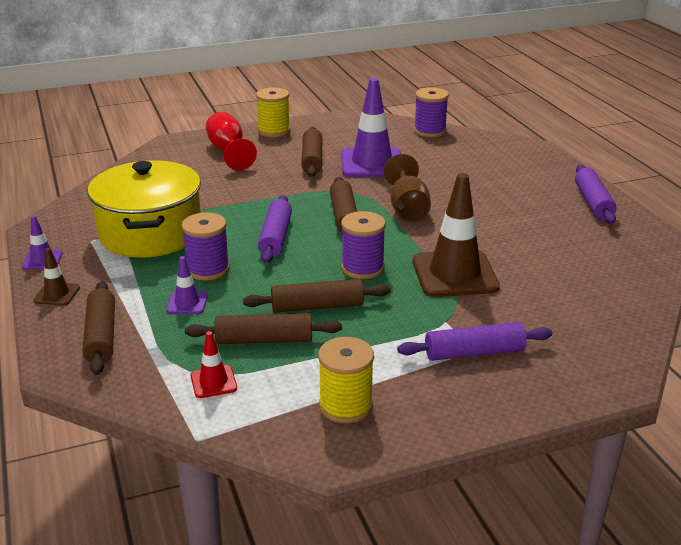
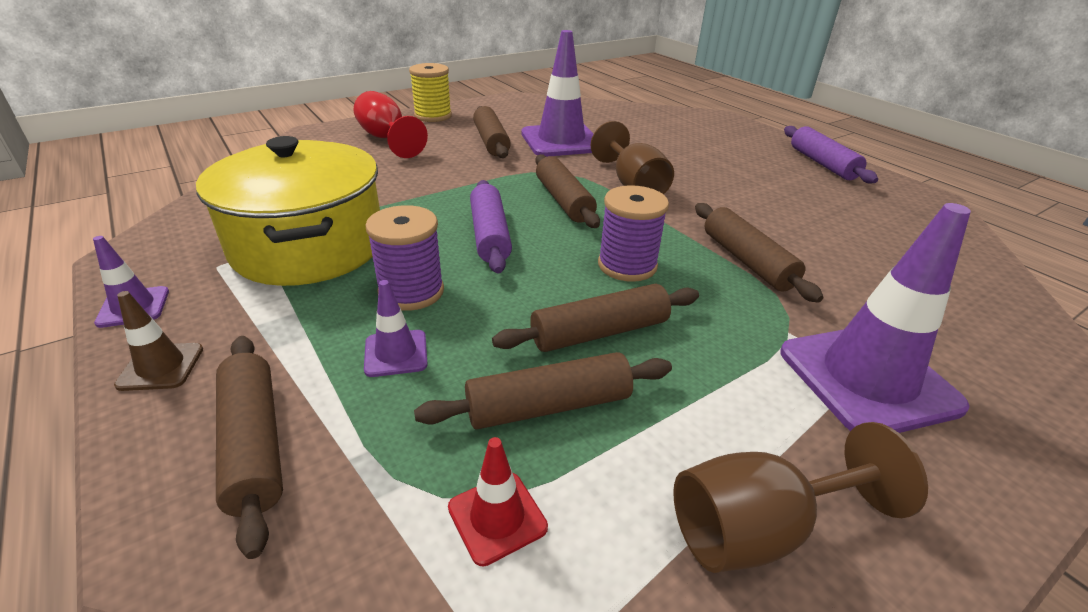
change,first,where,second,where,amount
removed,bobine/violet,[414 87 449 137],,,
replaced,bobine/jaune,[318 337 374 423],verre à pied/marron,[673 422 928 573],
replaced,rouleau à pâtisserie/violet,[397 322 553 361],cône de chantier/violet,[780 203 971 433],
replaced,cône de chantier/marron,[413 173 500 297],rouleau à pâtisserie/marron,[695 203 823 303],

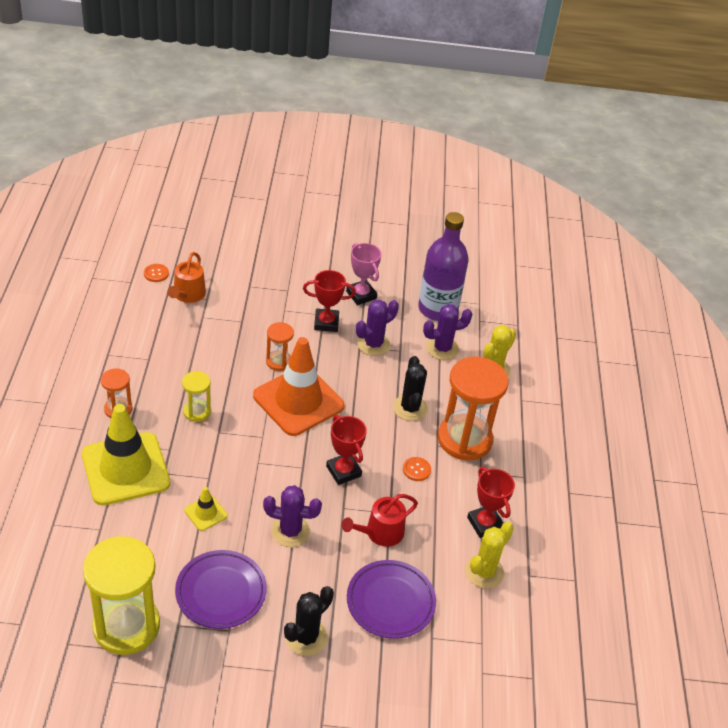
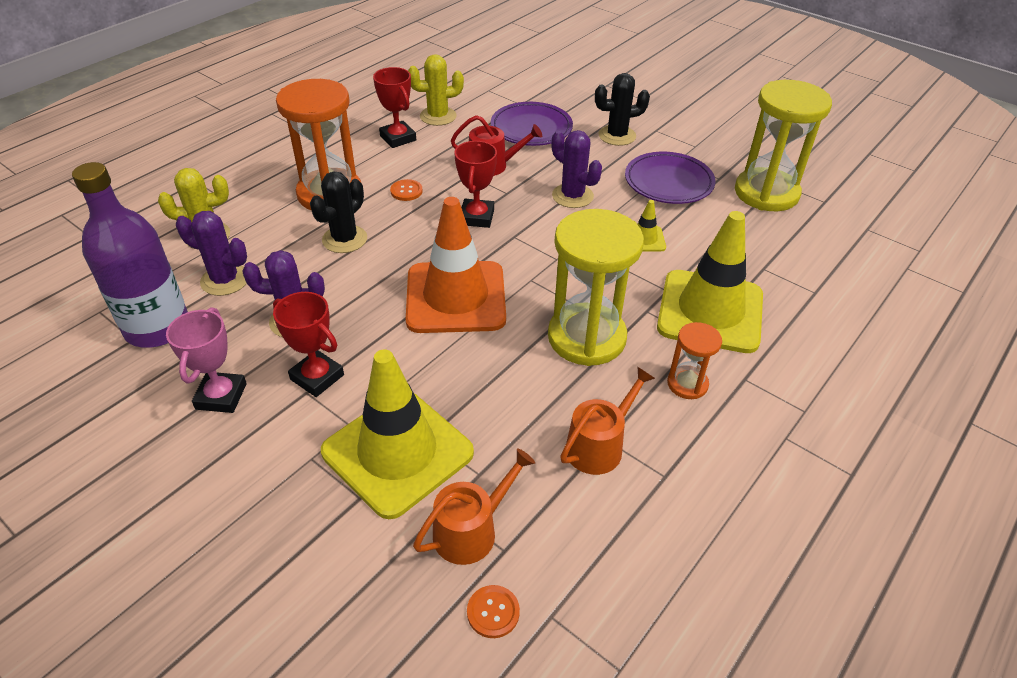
change,first,where,second,where,amount
removed,sablier/orange,[266 322 294 371],,,
added,,,cône de chantier/jaune,[321 349 474 519],
added,,,arrosoir/orange,[560 367 655 475],
turned,trophée/rouge,[467 467 515 538],,[373 67 416 148],45 degrees counterclockwise
resized,sablier/jaune,[182 371 211 422],,[548 209 644 366],x2.03

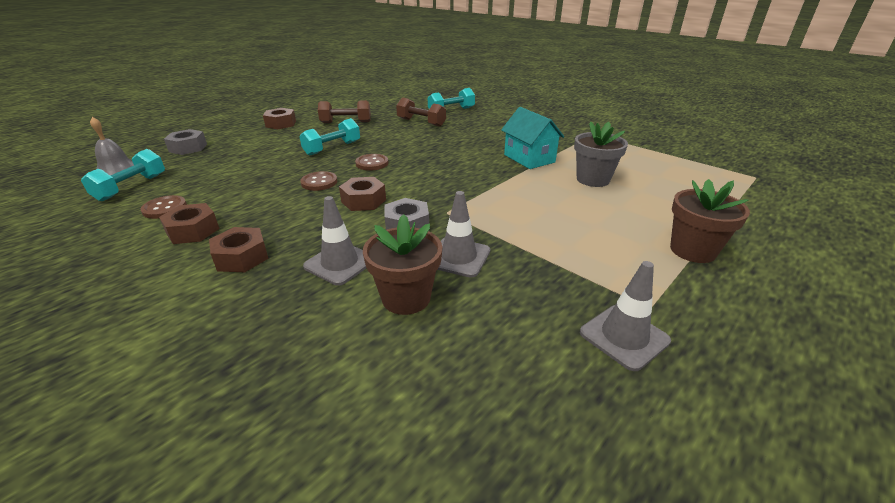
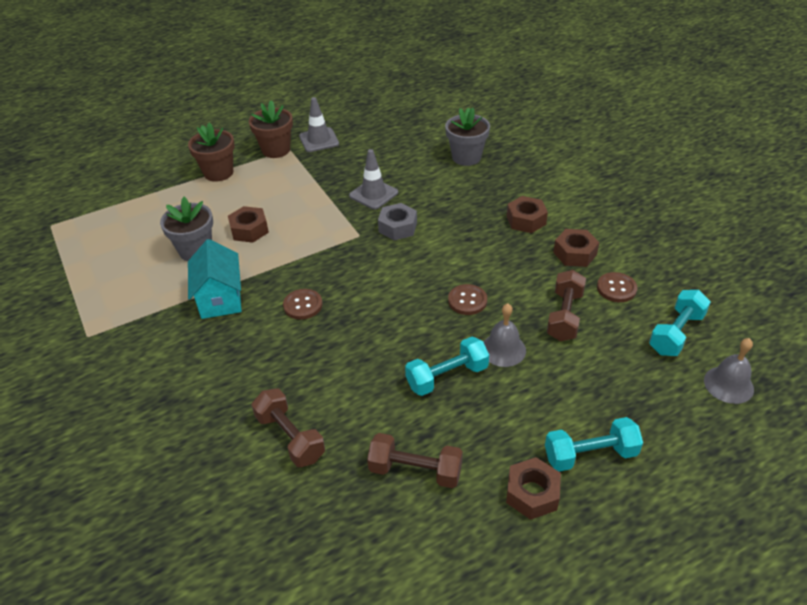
change,first,where,second,where,amount
removed,écrou/gris,[164 129 207 155],,,
removed,cône de chantier/gris,[303 196 366 286],,,
added,,,pot de fleurs/gris,[445 108 490 166],
added,,,cloche/gris,[483 304 526 367],
added,,,haltère/marron,[547 270 586 341],
moved,écrou/marron,[339 177 386 211],,[228 206 269 243],
moved,bouton/marron,[355 154 389 171],,[283 289 322 320],
moved,pot de fleurs/marron,[363 214 442 315],,[249 100 293 158],
moved,haltère/turquoise,[428 88 475 109],,[545 417 643 472],

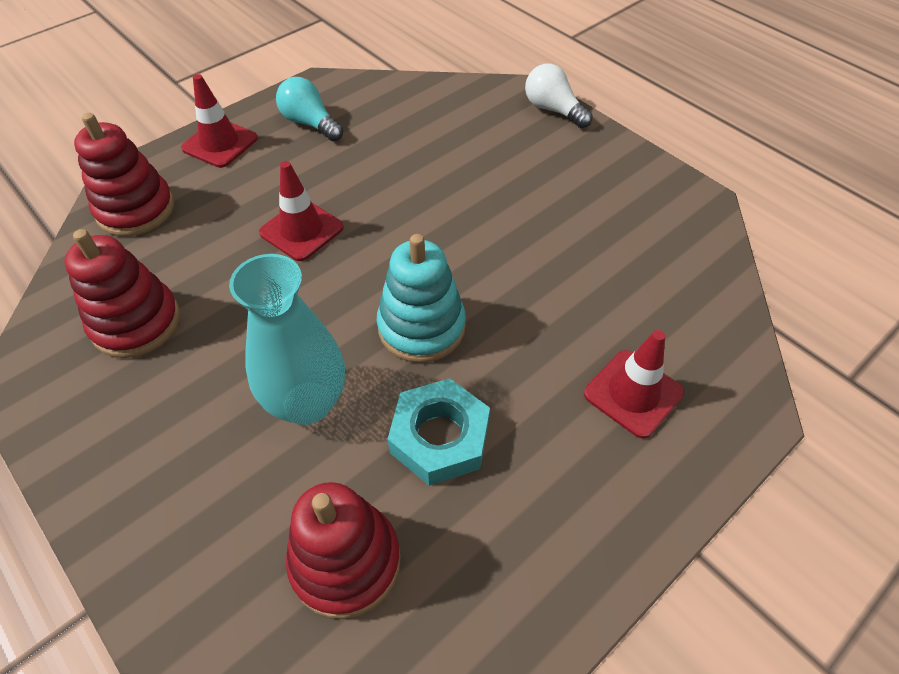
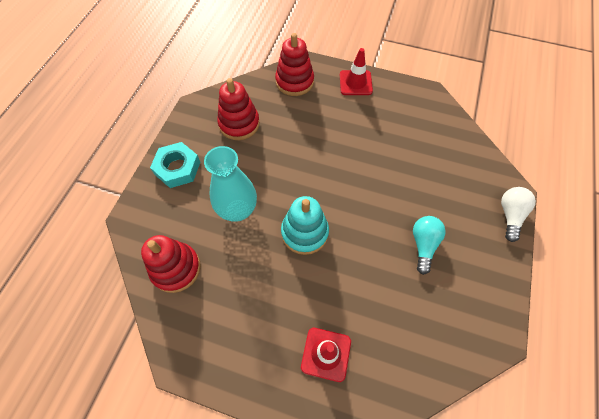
change,first,where,second,where,amount
removed,cône de chantier/rouge,[259 161 344 261],,,
moved,ampoule/turquoise,[276 77 343 141],,[413 216 446 275],
moved,écrou/turquoise,[388 378 490 486],,[150 142 200 188],

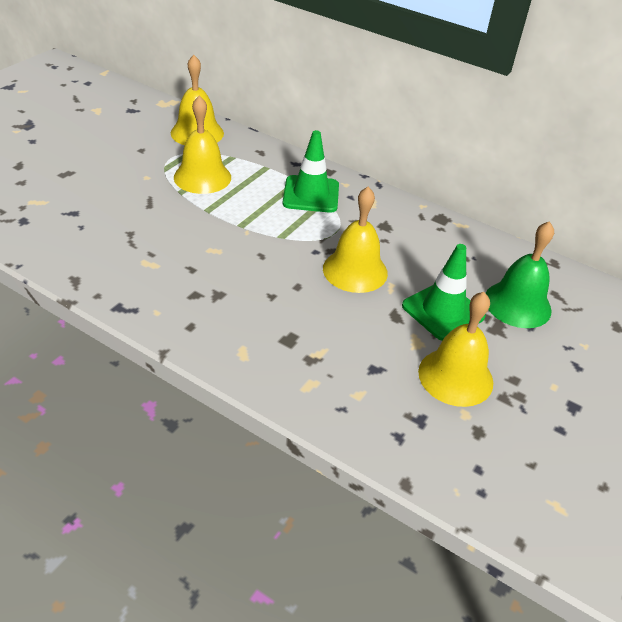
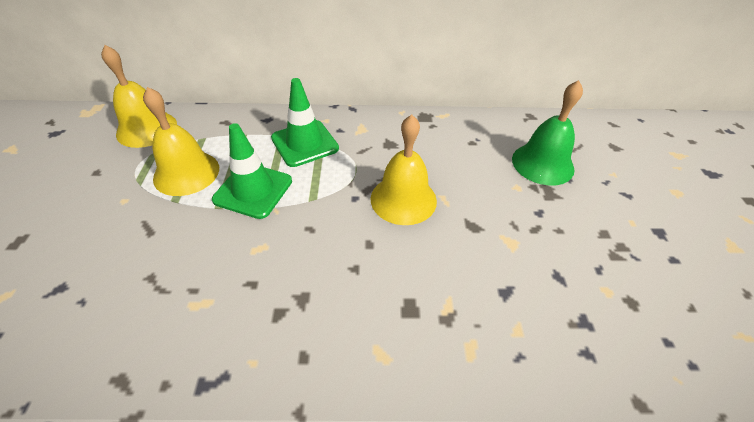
change,first,where,second,where,amount
removed,cloche/jaune,[418 292 493 407],,,
moved,cône de chantier/vert,[402 244 486 341],,[212 123 292 219],

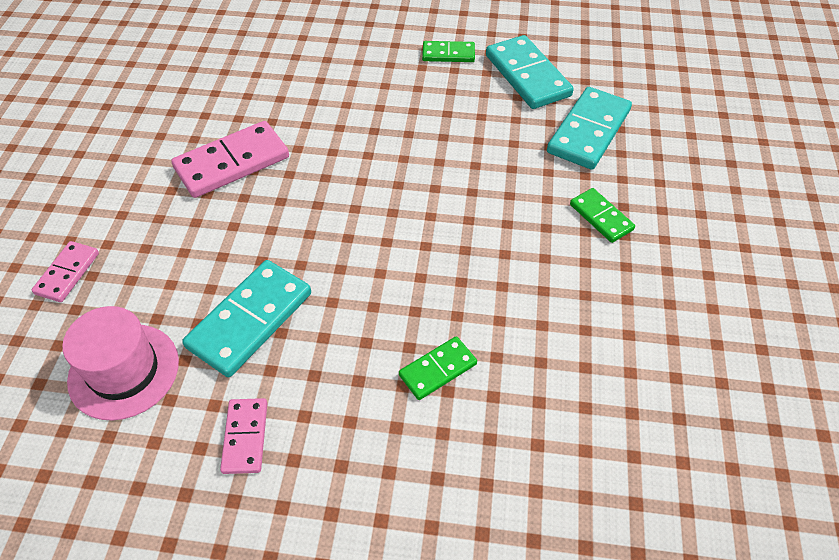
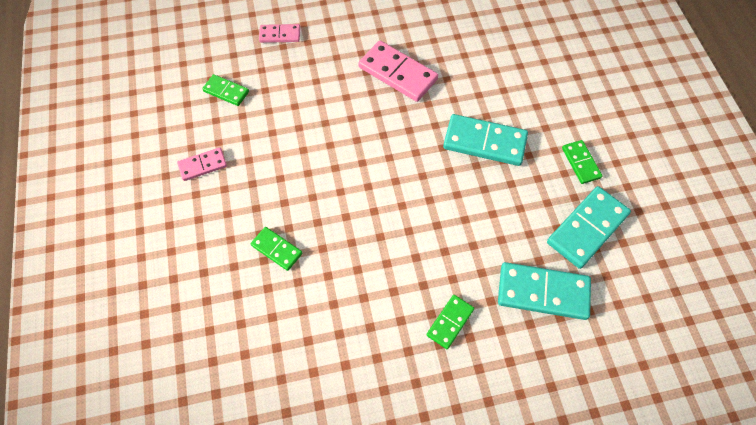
change,first,where,second,where,amount
moved,domino/turquoise,[182 260 311 377],,[443 114 528 166],
replaced,chapeau/rose,[62 306 179 421],domino/vert,[202 74 249 106],

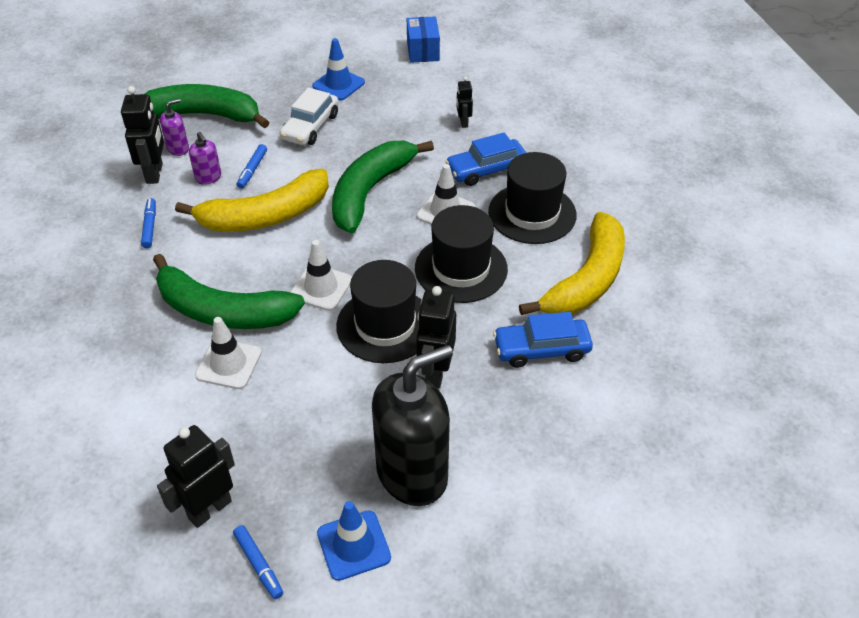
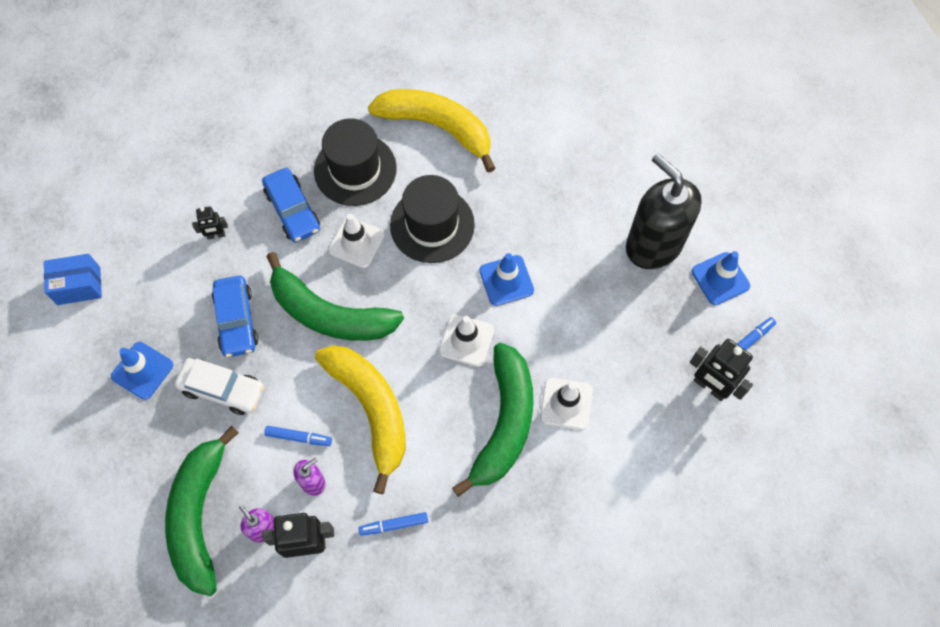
change,first,where,second,where,amount
removed,robot/noir,[416 286 456 389],,,
moved,voiture/bleu,[493 312 593 368],,[212 276 258 357],
replaced,chapeau/noir,[336 260 422 363],cône de chantier/bleu,[479 253 534 306],

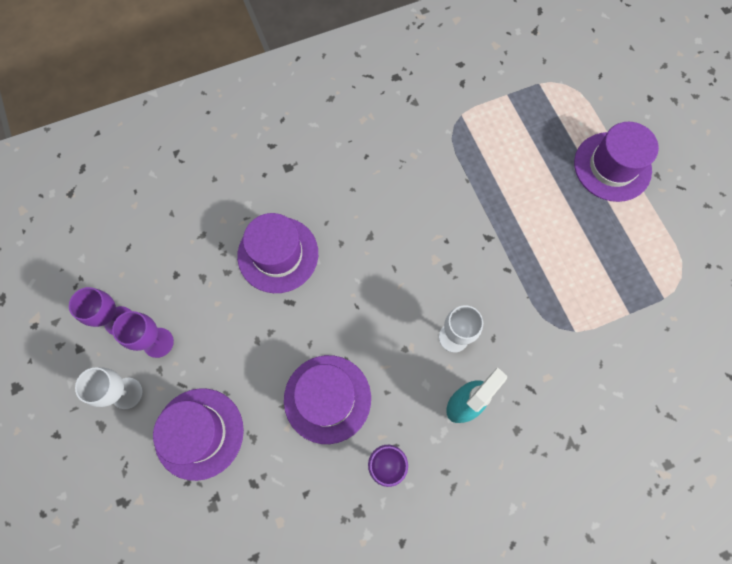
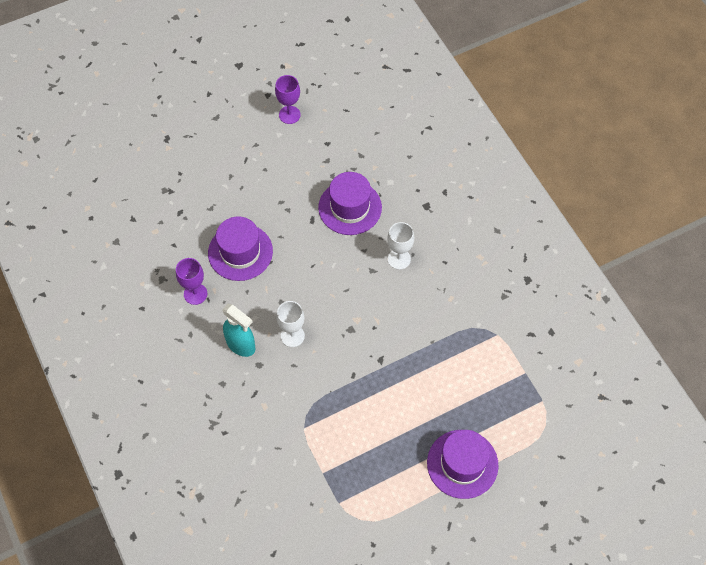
change,first,where,second,where,amount
removed,verre à pied/violet,[112 311 174 358],,,
removed,chapeau/violet,[153 388 244 481],,,
moved,verre à pied/blanc,[75 368 143 409],,[387 222 414 270],

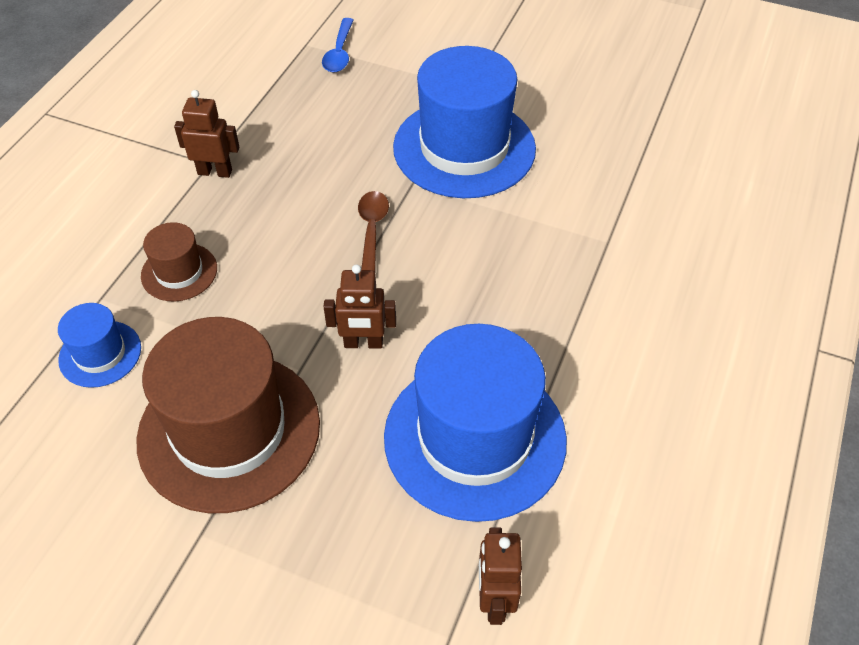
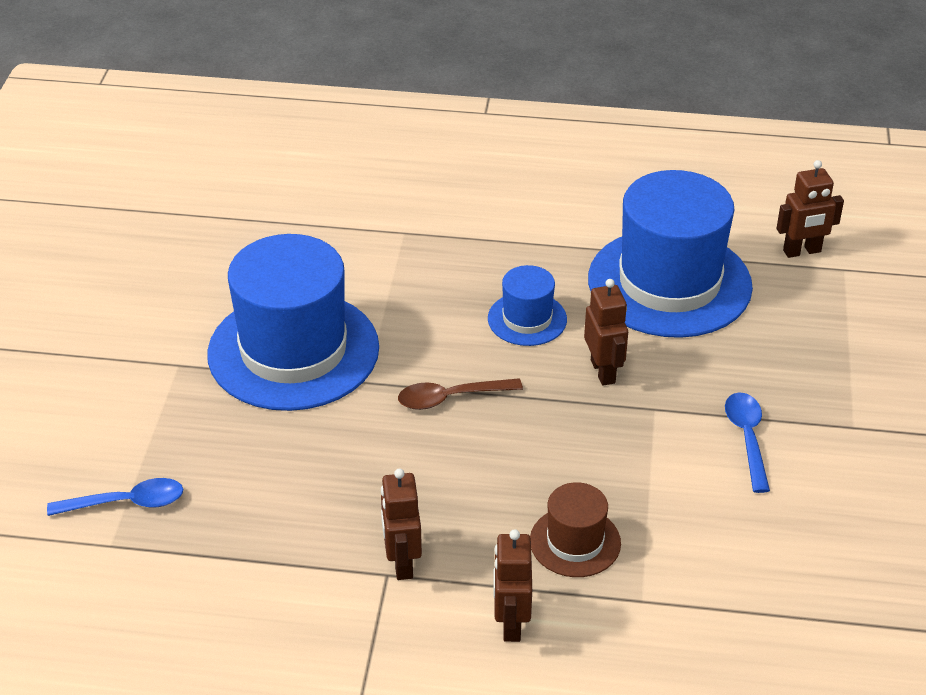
change,first,where,second,where,amount
added,,,robot/marron,[493 529 532 642],
moved,chapeau/bleu,[58 303 141 388],,[488 265 567 346],
replaced,chapeau/marron,[137 317 320 513],cuillère/bleu,[725 392 770 493],

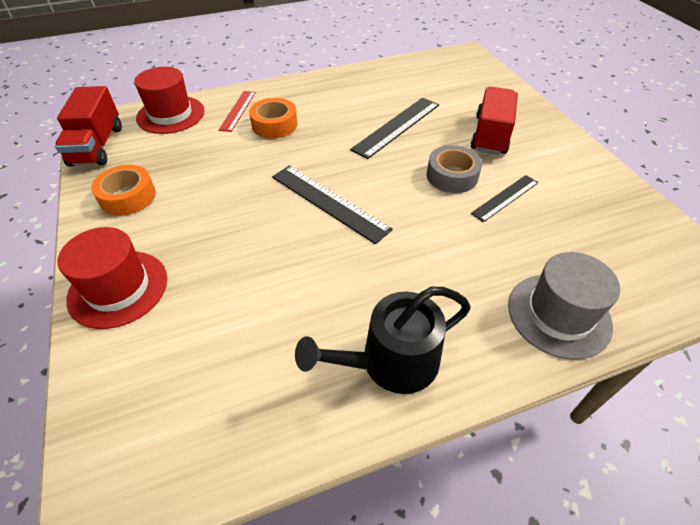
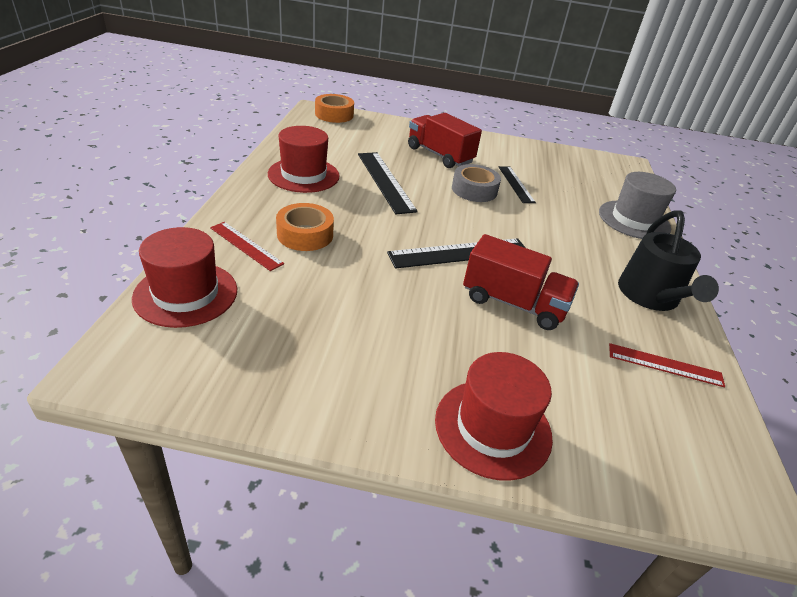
change,first,where,second,where,amount
added,,,chapeau/rouge,[268 126 340 193],
added,,,règle/rouge,[609 343 725 388],
moved,camion/rouge,[55 86 122 167],,[463 234 579 330],
moved,ruban adhésif/orange,[91 165 156 216],,[315 94 354 123],

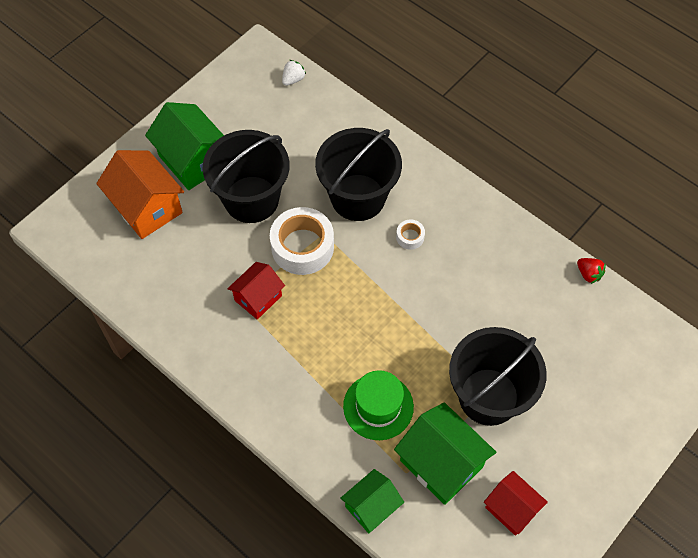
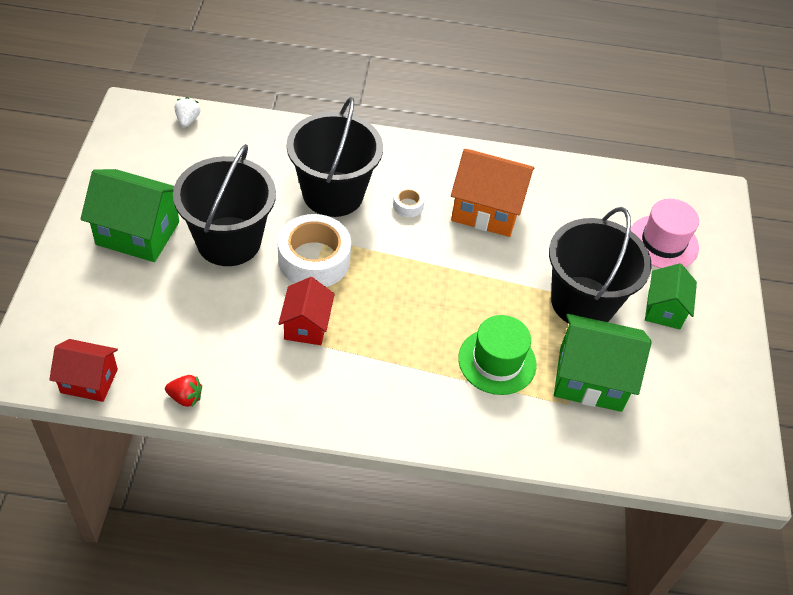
change,first,where,second,where,amount
added,,,chapeau/rose,[630 199 699 268],
moved,maison/orange,[96 150 184 239],,[451 149 534 237],
moved,maison/vert,[340 469 404 533],,[645 263 697 329],
moved,maison/rouge,[484 471 548 536],,[49 339 118 402],
moved,fraise/rouge,[577 258 606 284],,[165 375 202 407],

